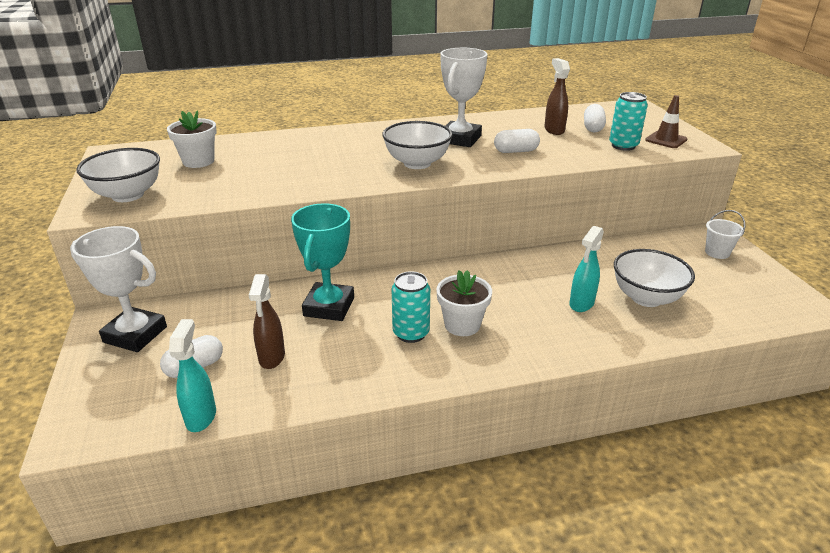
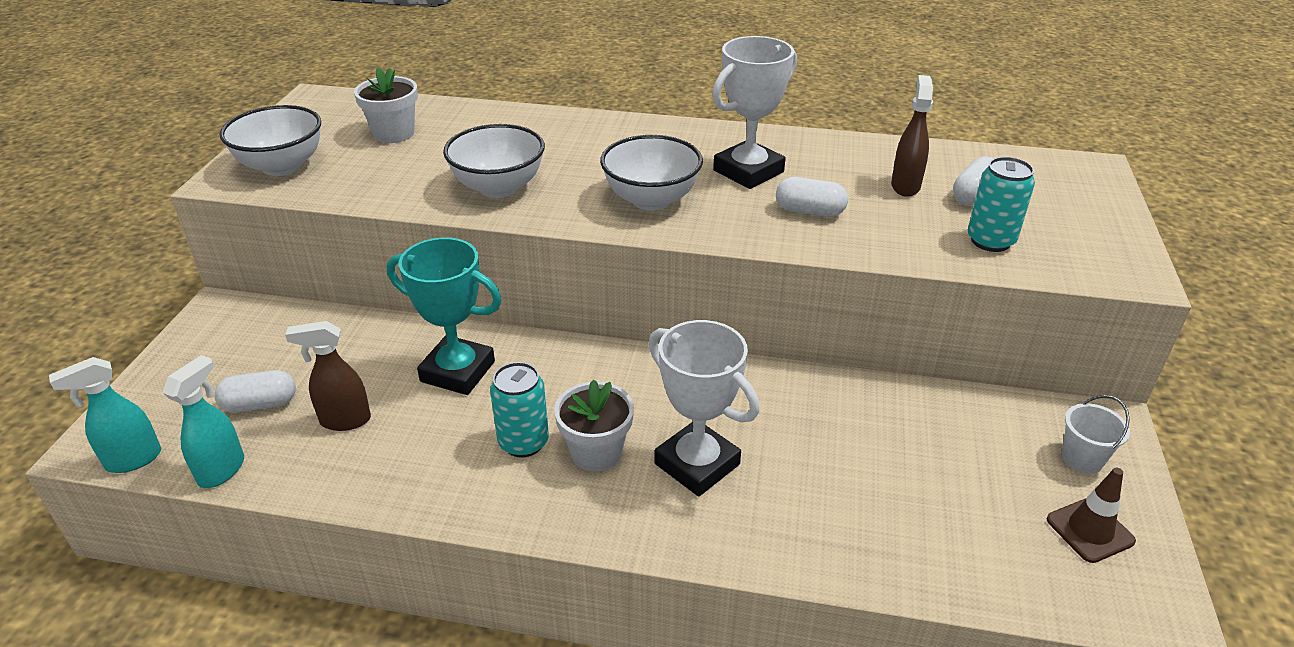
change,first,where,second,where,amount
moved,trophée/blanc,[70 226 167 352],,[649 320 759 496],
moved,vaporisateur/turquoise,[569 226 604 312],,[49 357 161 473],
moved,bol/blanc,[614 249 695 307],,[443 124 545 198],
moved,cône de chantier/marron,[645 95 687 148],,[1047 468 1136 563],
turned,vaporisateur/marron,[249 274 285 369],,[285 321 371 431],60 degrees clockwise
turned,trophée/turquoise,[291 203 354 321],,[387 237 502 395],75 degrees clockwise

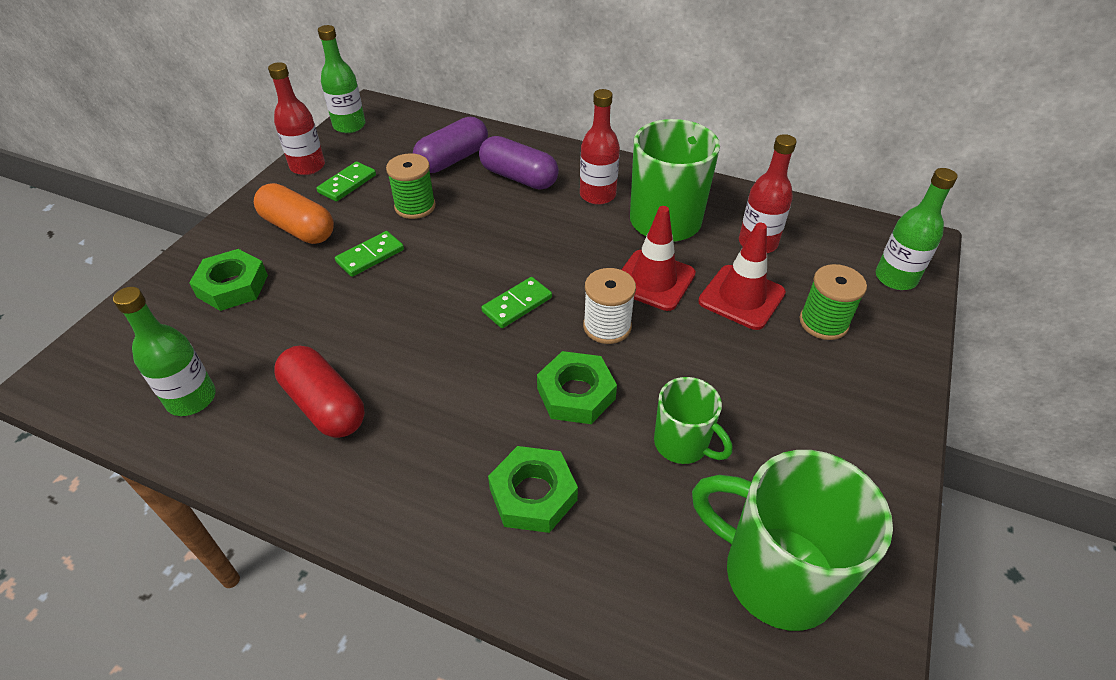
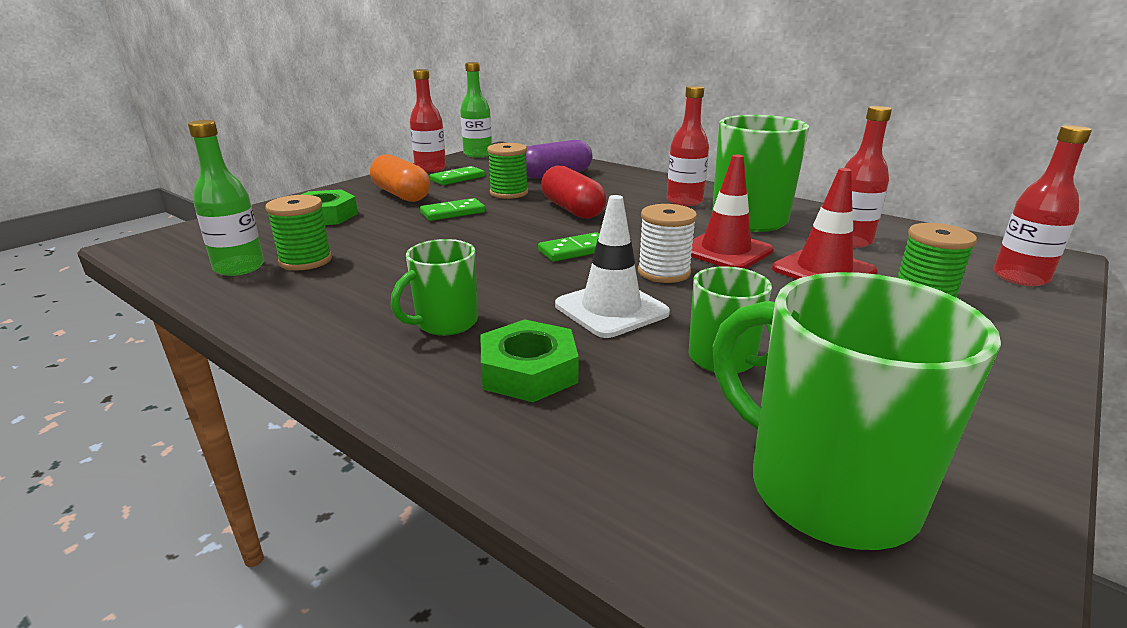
change,first,where,second,where,amount
removed,gélule/violet,[479 136 559 190],,,
added,,,bobine/vert,[265 195 332 270],
added,,,tasse/vert,[391 239 478 336],
moved,gélule/rouge,[274 345 365 438],,[541 166 606 219],
replaced,écrou/vert,[537 351 617 424],cône de chantier/blanc,[555 195 670 338],
recoloured,bouteille/vert,[876 168 958 290],bouteille/rouge,[993 125 1092 286],

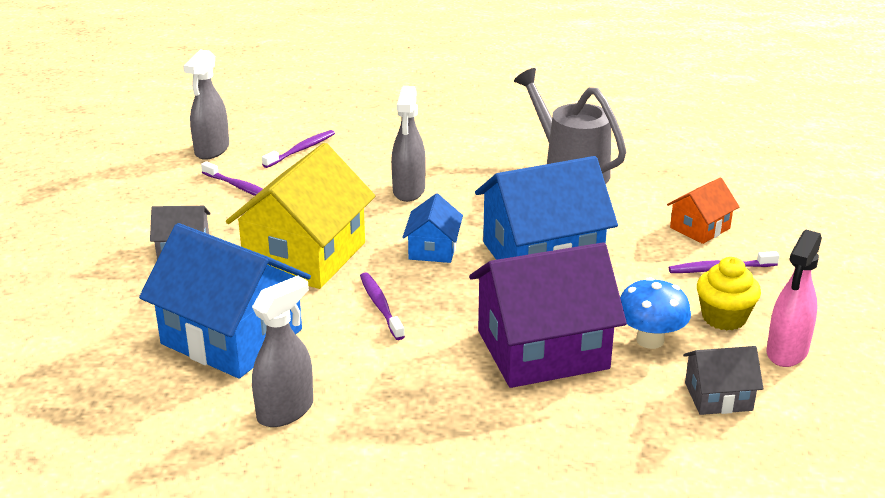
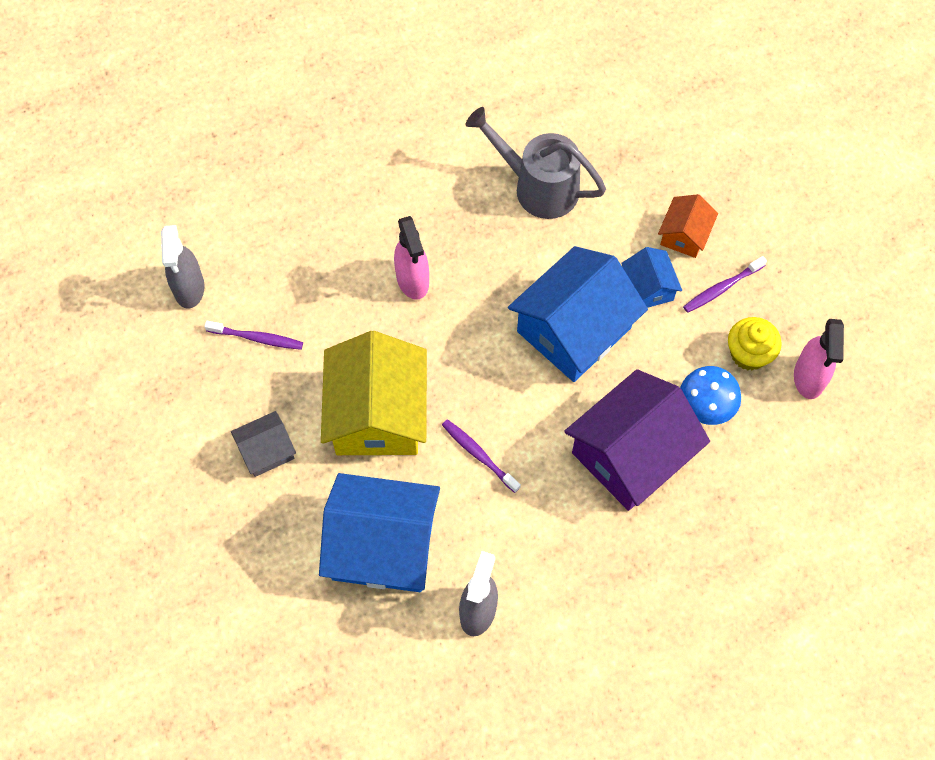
change,first,where,second,where,amount
removed,brosse à dents/violet,[262 130 335 168],,,
removed,maison/gris,[683 346 763 415],,,
moved,maison/bleu,[402 193 463 263],,[621 247 682 308],
recoloured,vaporisateur/gris,[391 86 426 202],vaporisateur/rose,[394 216 429 300],

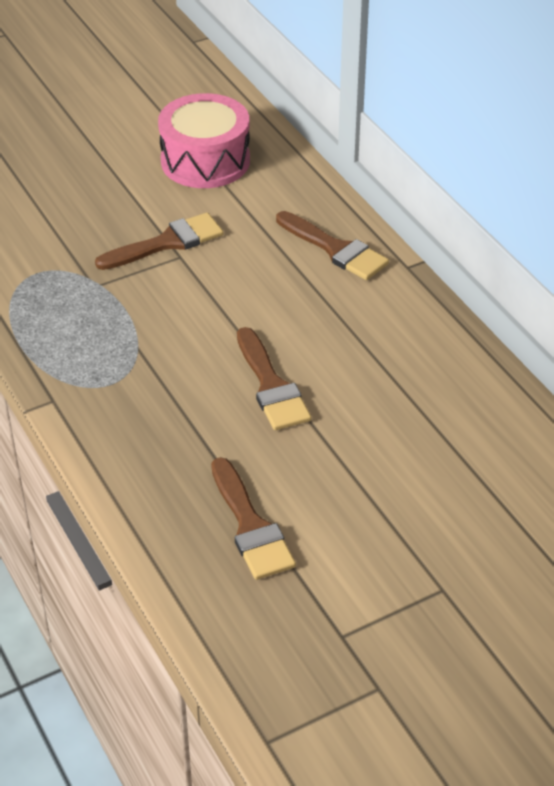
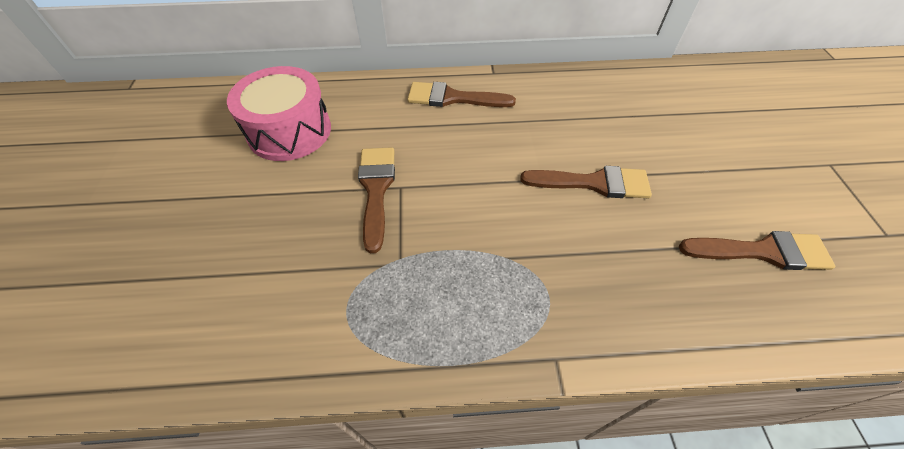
change,first,where,second,where,amount
turned,pinceau/marron,[276 211 389 280],,[407 82 516 107],150 degrees counterclockwise

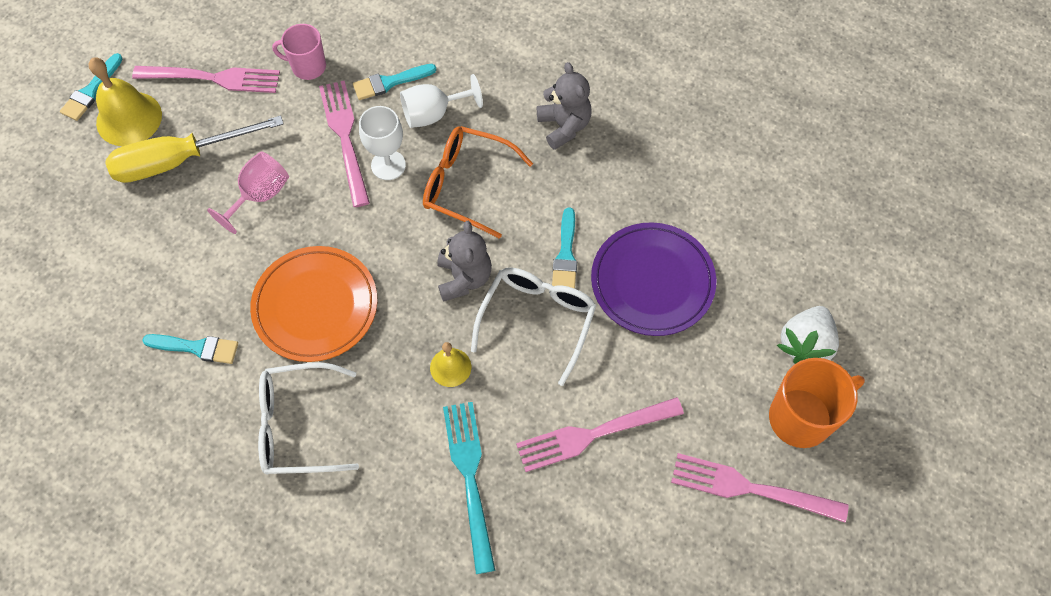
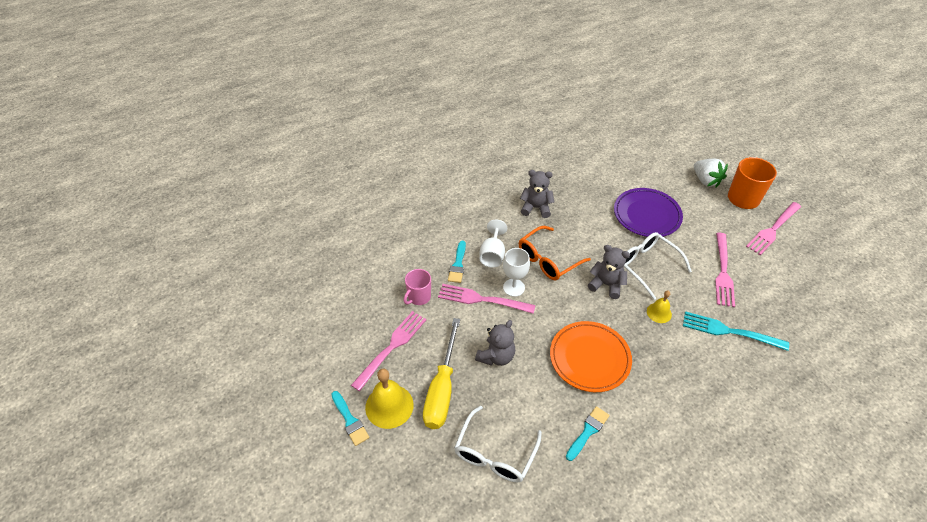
change,first,where,second,where,amount
removed,pinceau/turquoise,[552 207 577 289],,,
moved,lunettes/blanc,[258 362 359 475],,[454 406 542 483],
replaced,verre à pied/rose,[207 151 289 234],ours en peluche/gris,[475 320 515 366],

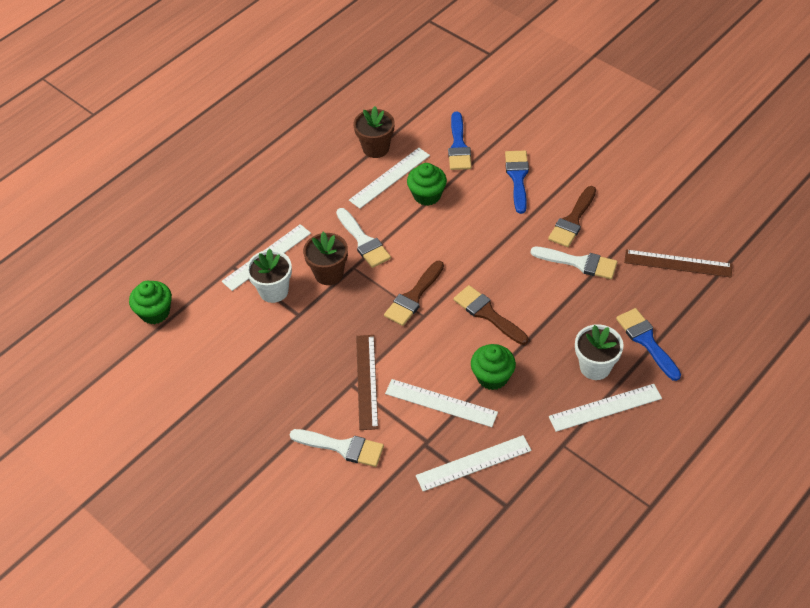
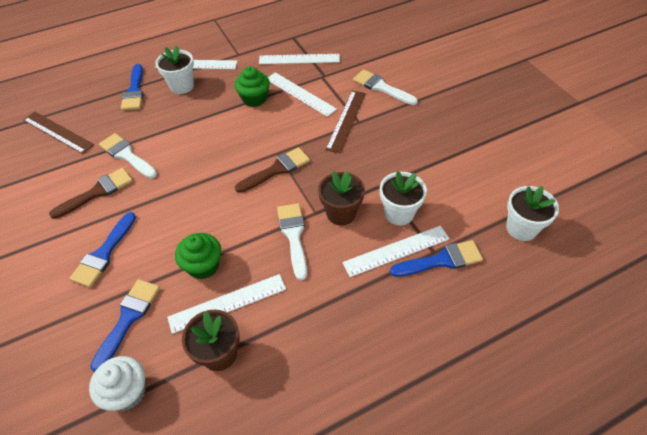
change,first,where,second,where,amount
removed,pinceau/marron,[453 285 528 345],,,
added,,,muffin/blanc,[89 356 146 411],
added,,,pinceau/bleu,[390 240 483 277],
replaced,muffin/vert,[129 281 172 324],pot de fleurs/blanc,[506 186 559 241],

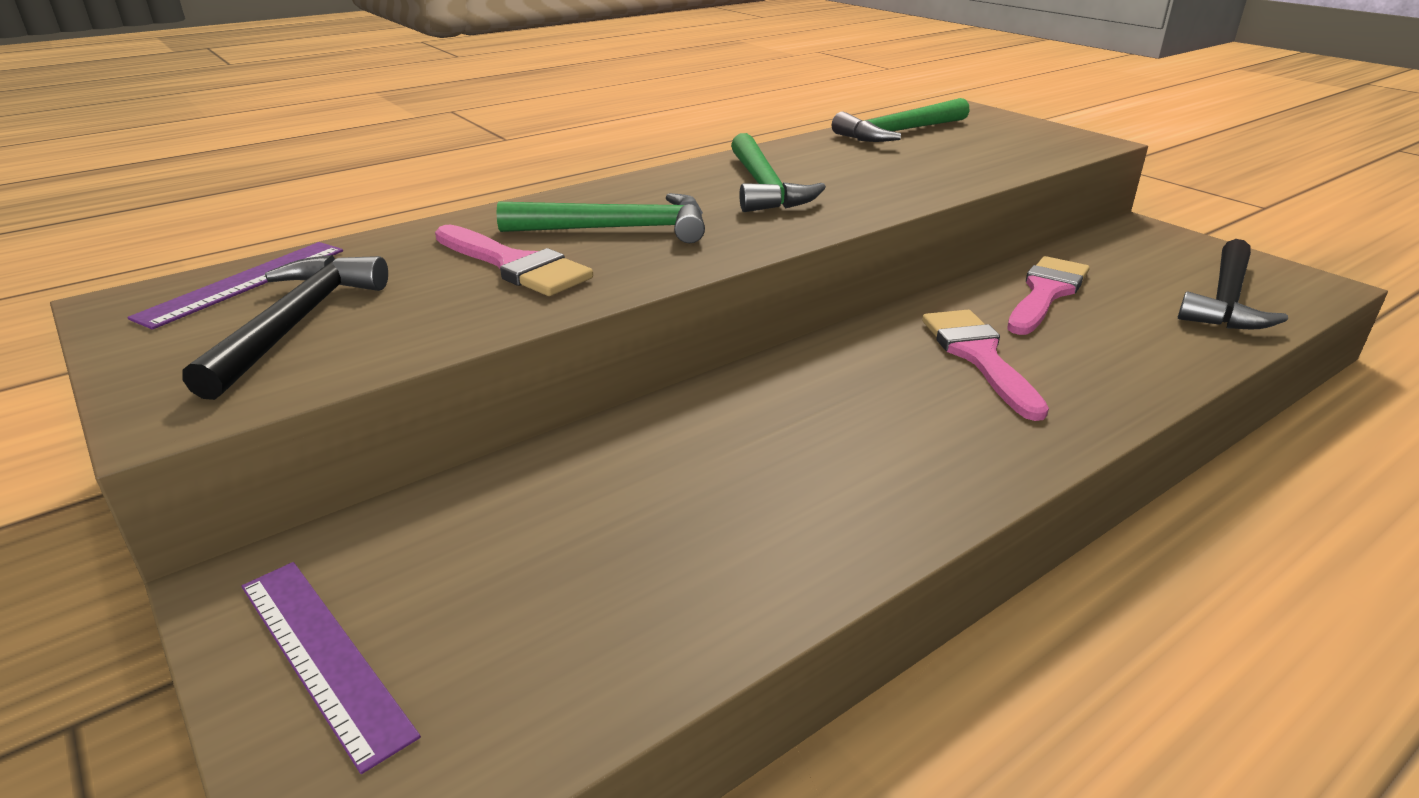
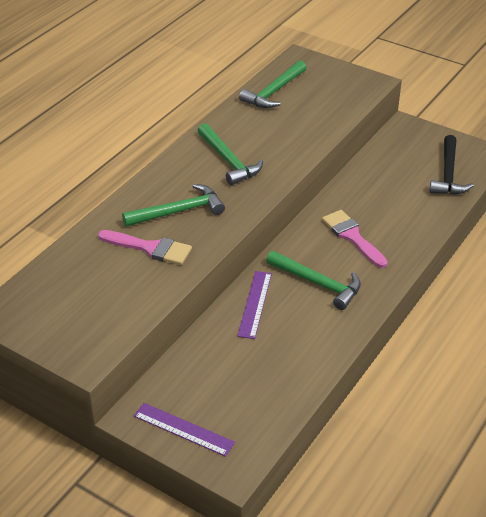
change,first,where,second,where,amount
removed,marteau/noir,[182 255 388 400],,,
removed,pinceau/rose,[1007 256 1090 335],,,
added,,,marteau/vert,[266 251 361 310],
moved,règle/violet,[127 242 343 330],,[237 271 272 339],

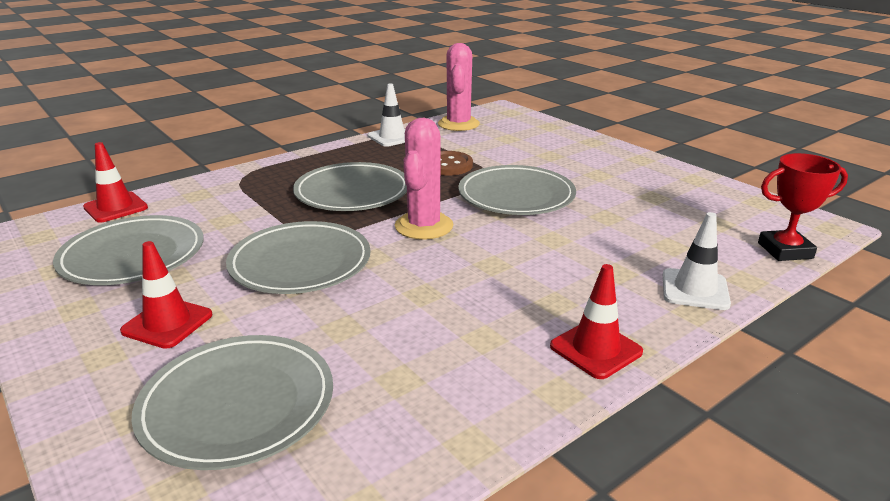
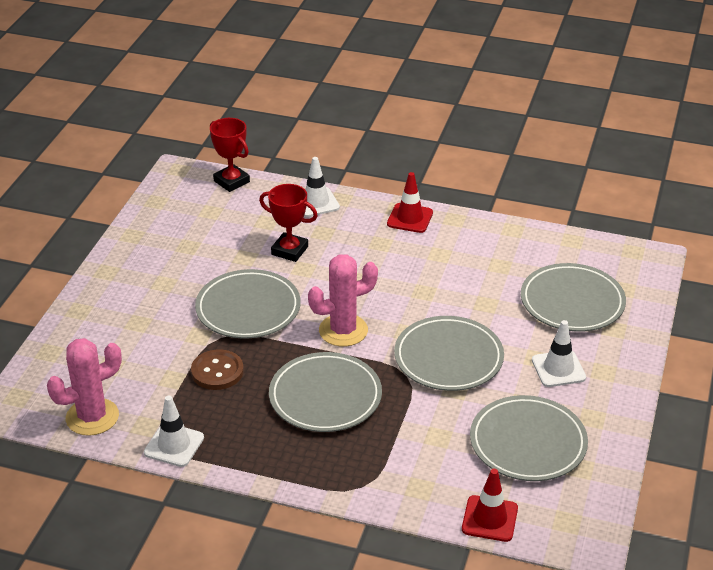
change,first,where,second,where,amount
added,,,trophée/rouge,[259 184 318 262],
recoloured,cône de chantier/rouge,[120 241 212 349],cône de chantier/blanc,[532 320 586 387],

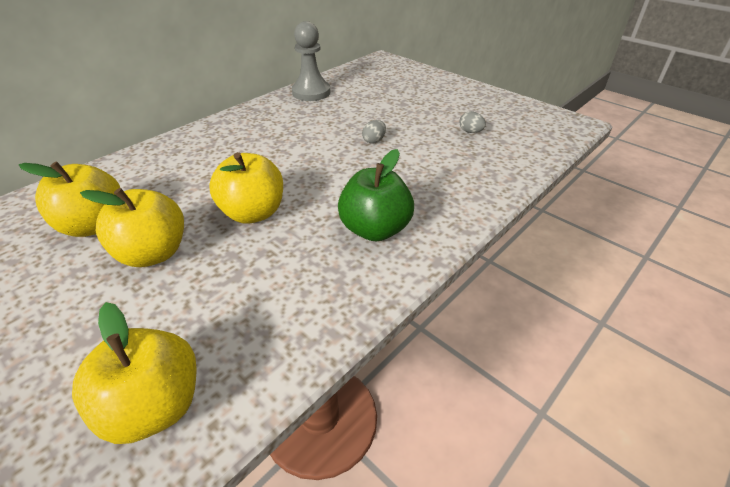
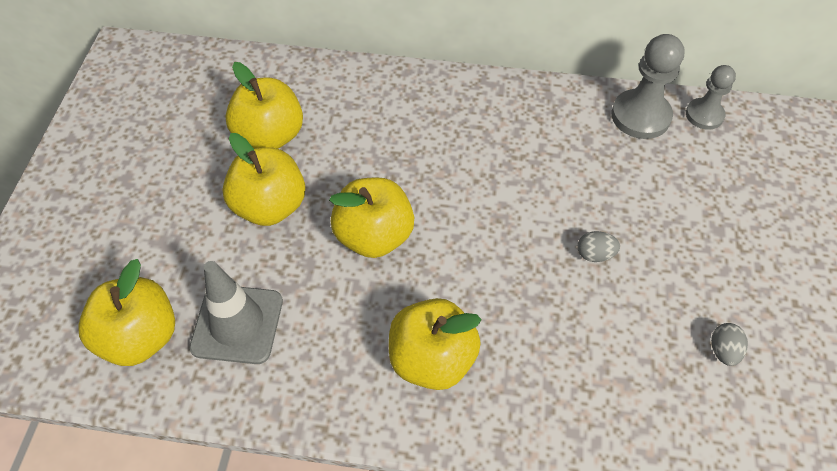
change,first,where,second,where,amount
added,,,cône de chantier/gris,[189 261 283 364],
added,,,pion/gris,[686 65 736 130],
recoloured,pomme/vert,[338 149 414 241],pomme/jaune,[389 298 482 390],

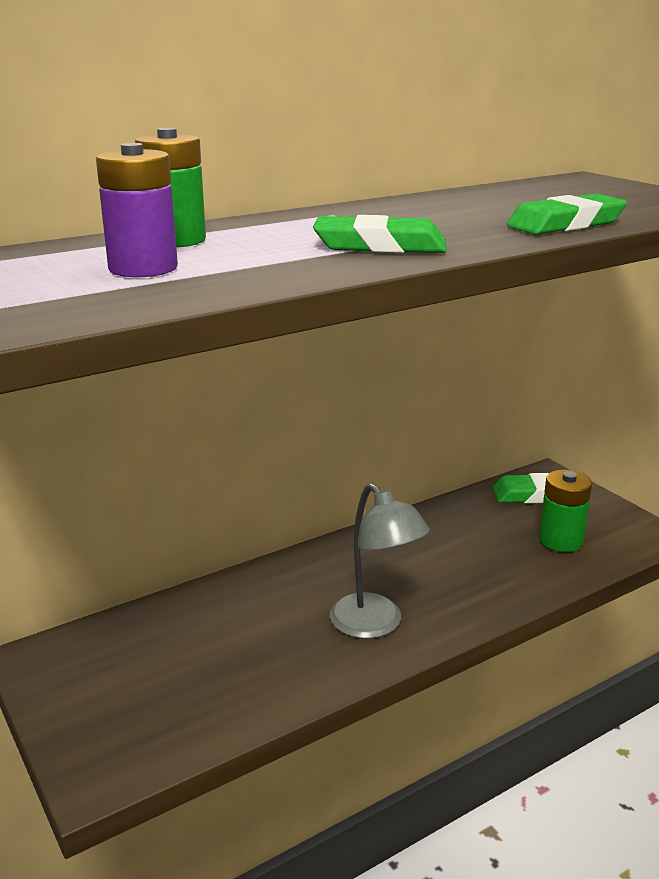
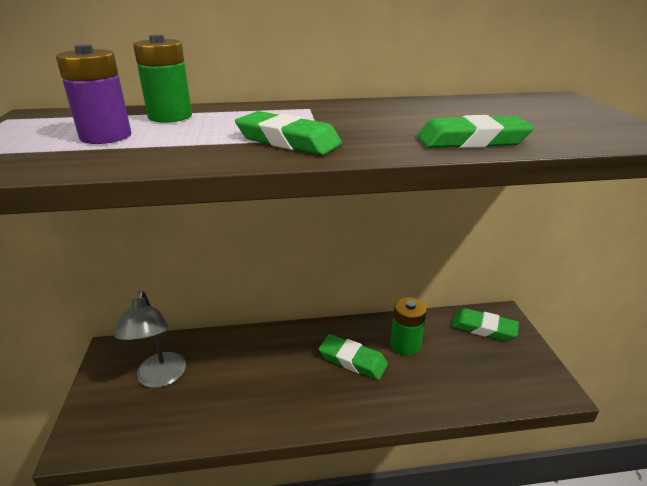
change,first,where,second,where,amount
added,,,gomme/vert,[319 334 388 380],
moved,lampe/gris,[330 483 430 639],,[114 291 186 388],
moved,pile/vert,[539 470 592 552],,[390 297 427 356],

